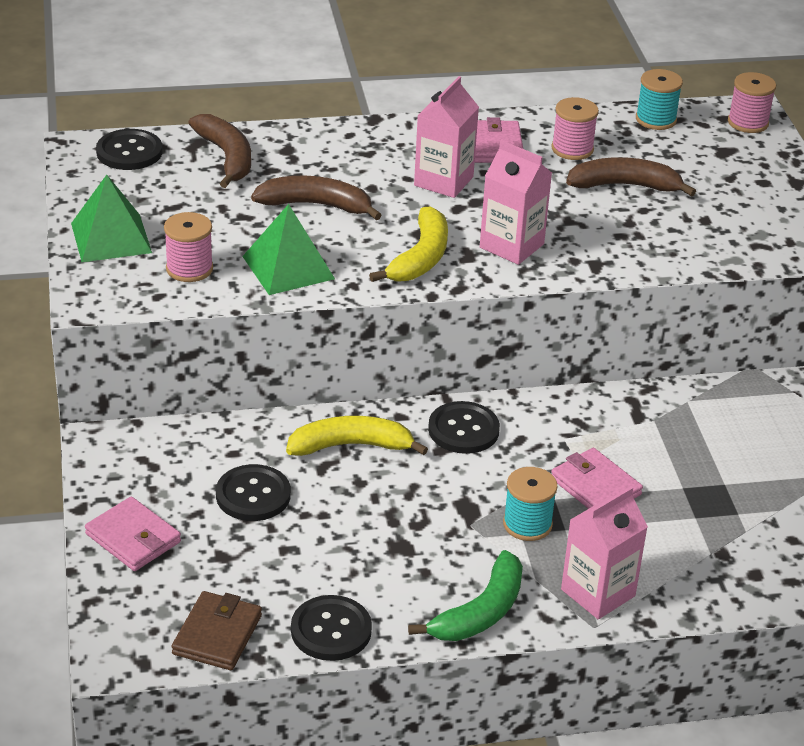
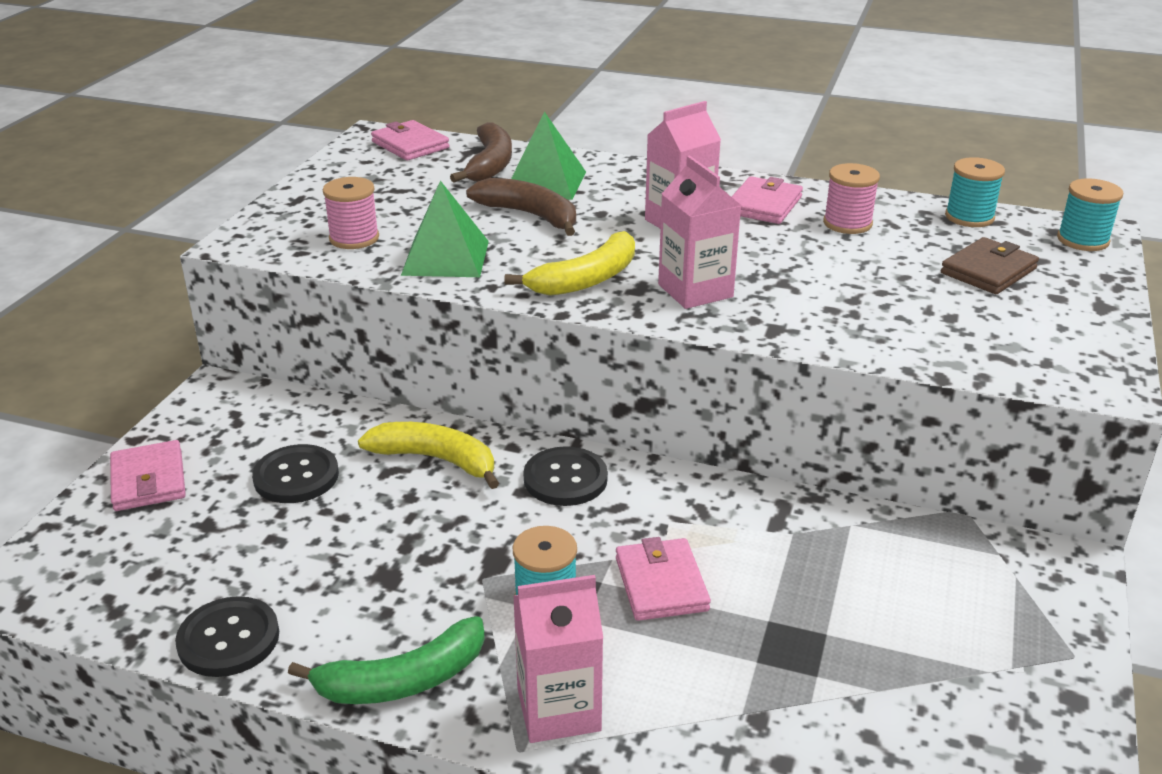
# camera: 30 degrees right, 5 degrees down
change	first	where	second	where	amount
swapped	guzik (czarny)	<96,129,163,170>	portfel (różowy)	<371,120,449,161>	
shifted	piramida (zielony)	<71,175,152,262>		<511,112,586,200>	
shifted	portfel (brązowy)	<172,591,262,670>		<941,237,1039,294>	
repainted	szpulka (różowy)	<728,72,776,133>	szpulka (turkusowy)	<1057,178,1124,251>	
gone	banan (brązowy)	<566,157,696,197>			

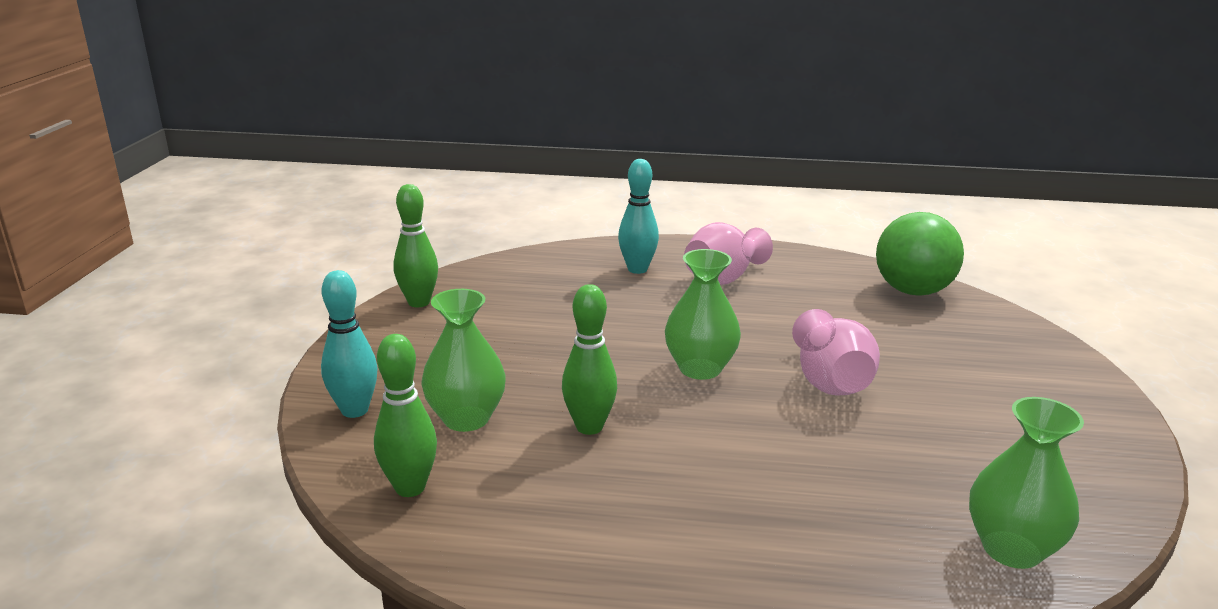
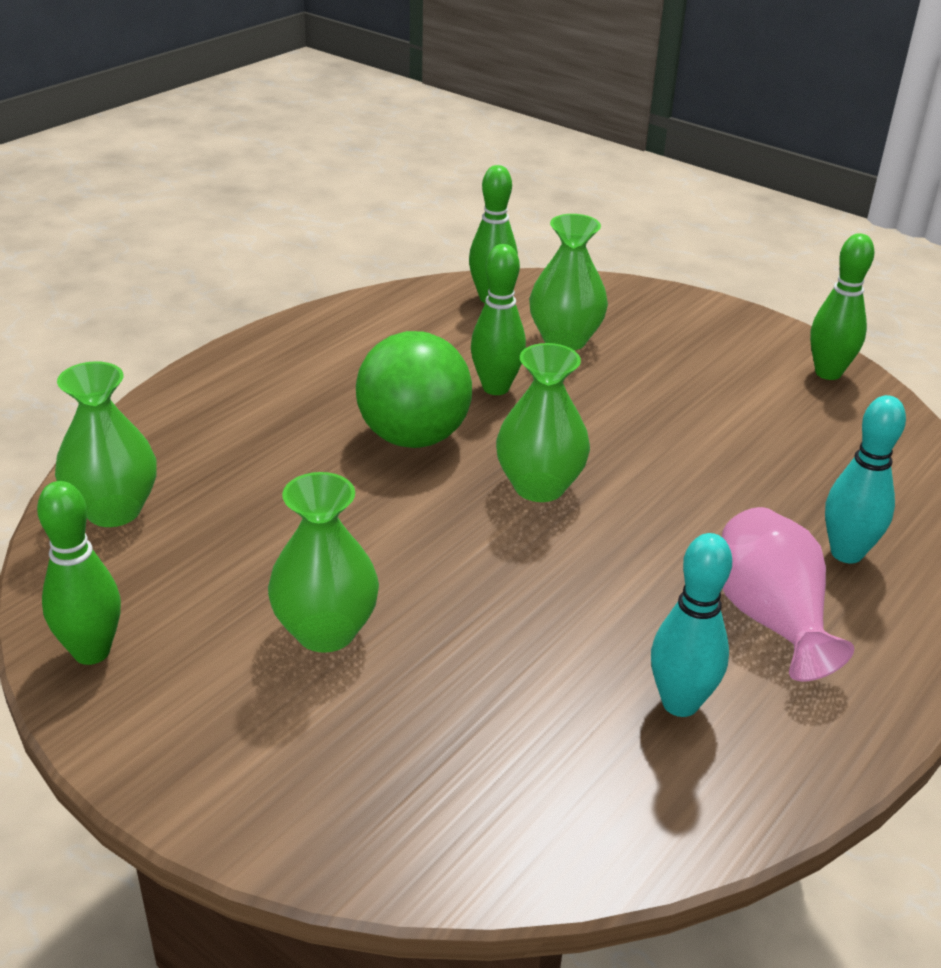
# camera: 120 degrees right, 10 degrees up
change	first	where	second	where	amount
new			kręgiel (zielony)	<37,481,121,665>	
new			wazon (zielony)	<268,472,379,653>	
shifted	piłka (zielony)	<876,212,964,296>		<356,331,472,448>	
shifted	kręgiel (turkusowy)	<321,270,378,418>		<651,533,732,717>	
gone	wazon (różowy)	<792,309,880,396>			

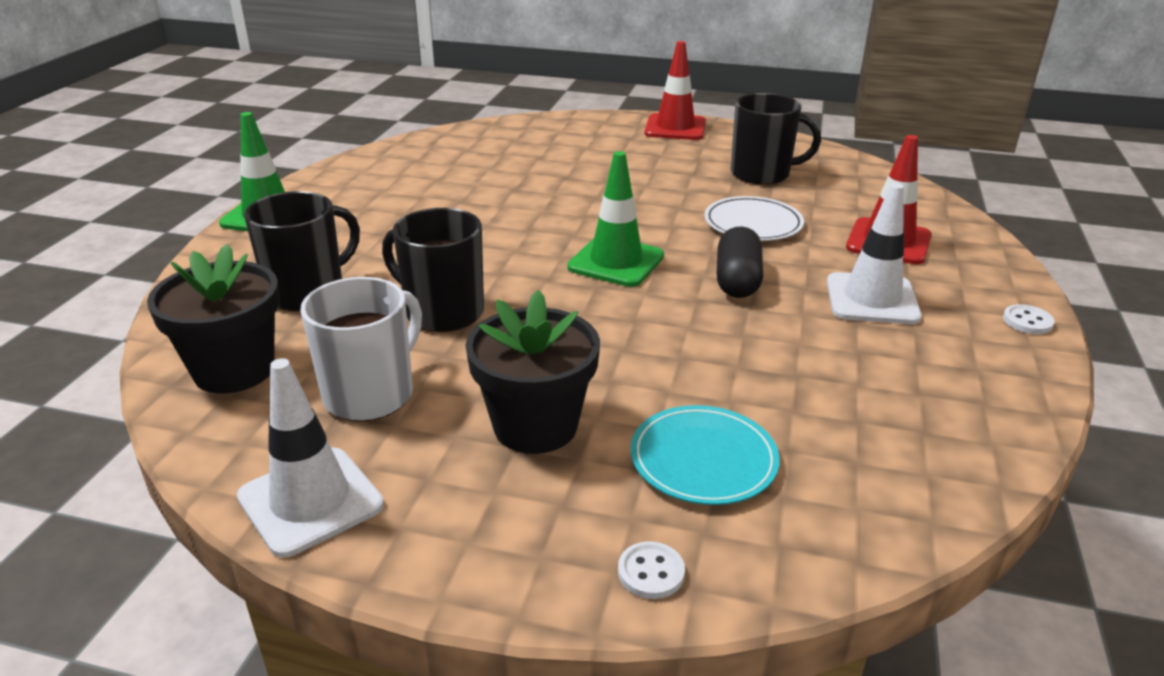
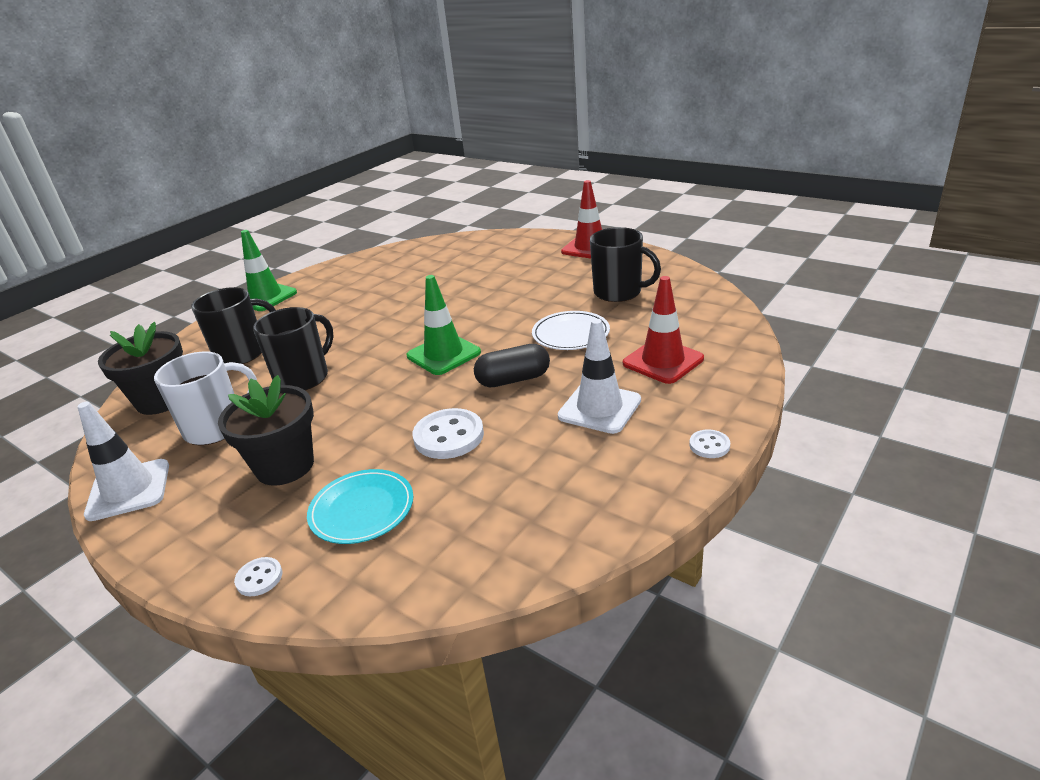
# camera: 25 degrees right, 0 degrees up
change	first	where	second	where	amount
rotated	kubek (czarny)	<382,208,484,332>		<253,307,334,391>	75 degrees clockwise
new			guzik (biały)	<413,408,484,459>	
rotated	kapsułka (czarny)	<717,226,763,298>		<474,344,550,387>	45 degrees clockwise

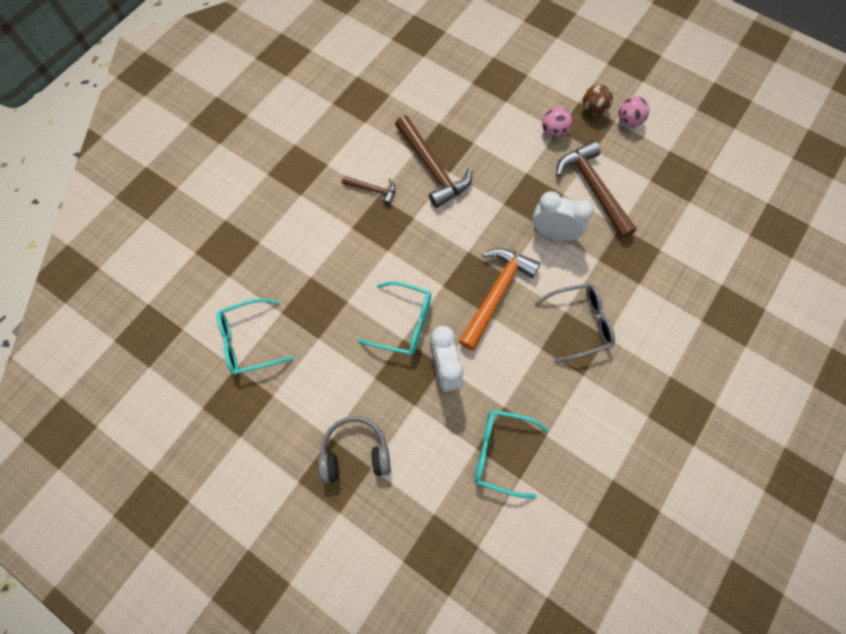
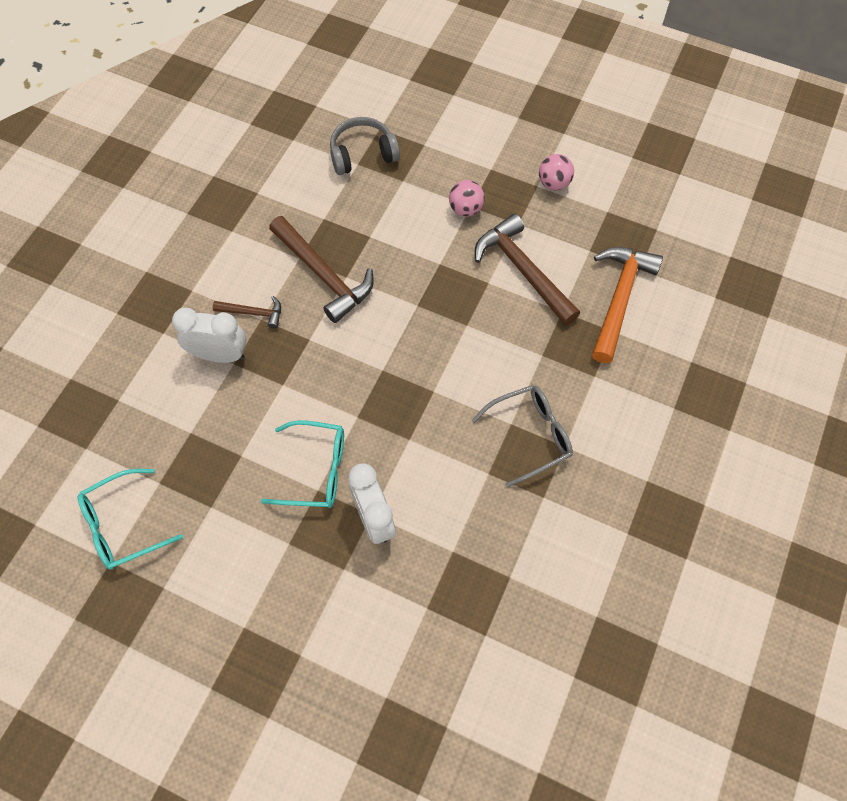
# camera: 10 degrees left, 5 degrees down
change	first	where	second	where	amount
shifted	budzik (biały)	<532,191,593,241>		<172,308,247,363>	
shifted	słuchawki (szary)	<318,417,391,483>		<330,117,400,175>	
shifted	młotek (pomarańczowy)	<459,248,541,351>		<592,247,663,363>	
gone	okulary (turkusowy)	<475,410,548,499>			
gone	piłka (brązowy)	<583,84,613,115>			

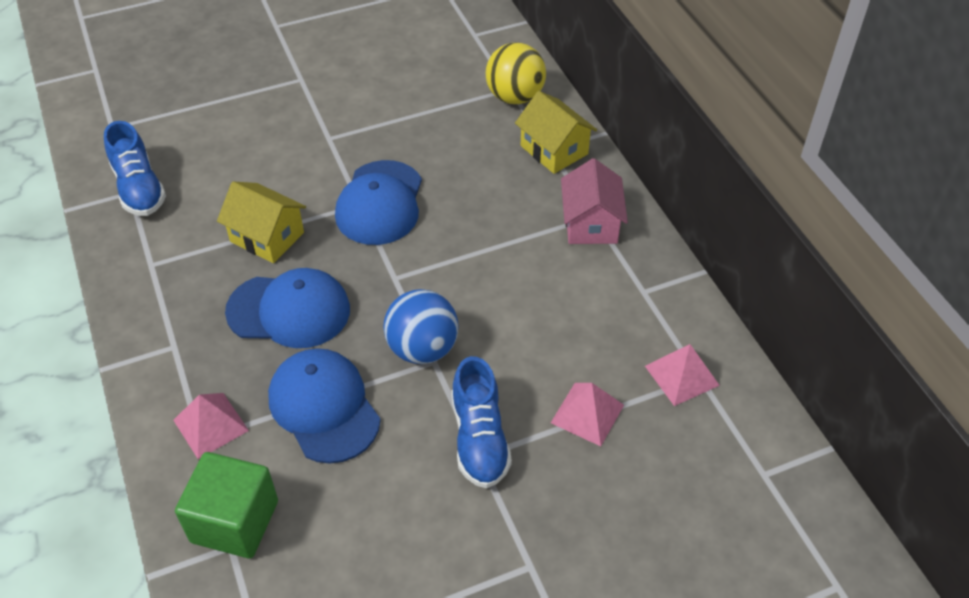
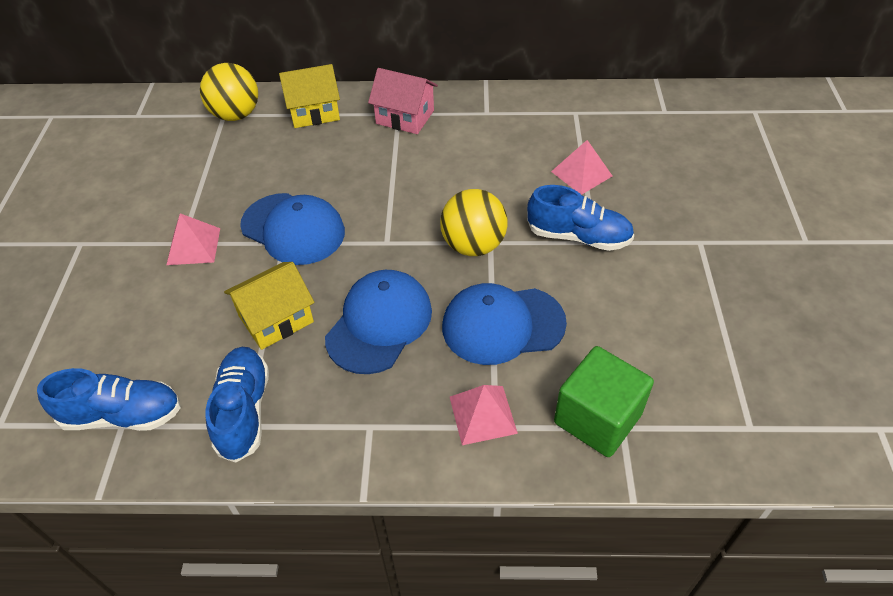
# camera: 65 degrees left, 0 degrees up
change	first	where	second	where	amount
shifted	piramida (różowy)	<645,344,720,406>		<167,213,220,265>	
new			but (niebieski)	<206,347,269,463>	
repainted	piłka (niebieski)	<383,289,459,364>	piłka (żółty)	<440,189,508,256>	

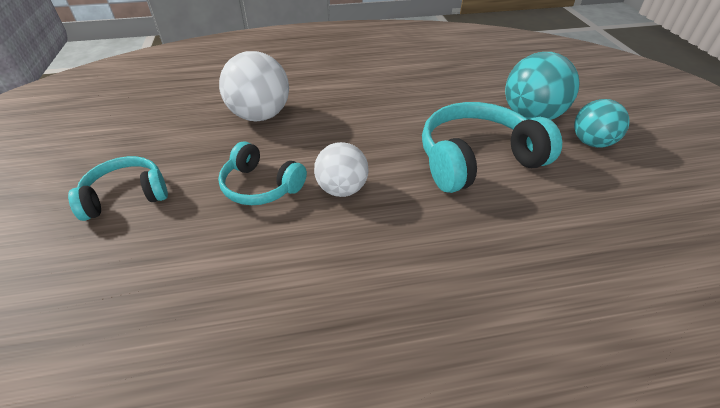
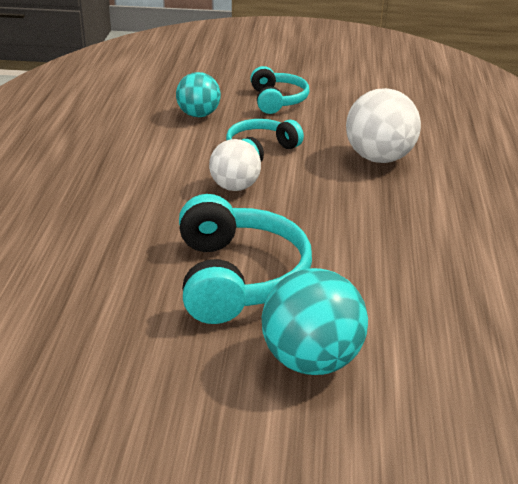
# camera: 105 degrees right, 10 degrees down
change	first	where	second	where	amount
shifted	piłka (turkusowy)	<574,99,630,148>		<176,72,221,117>	

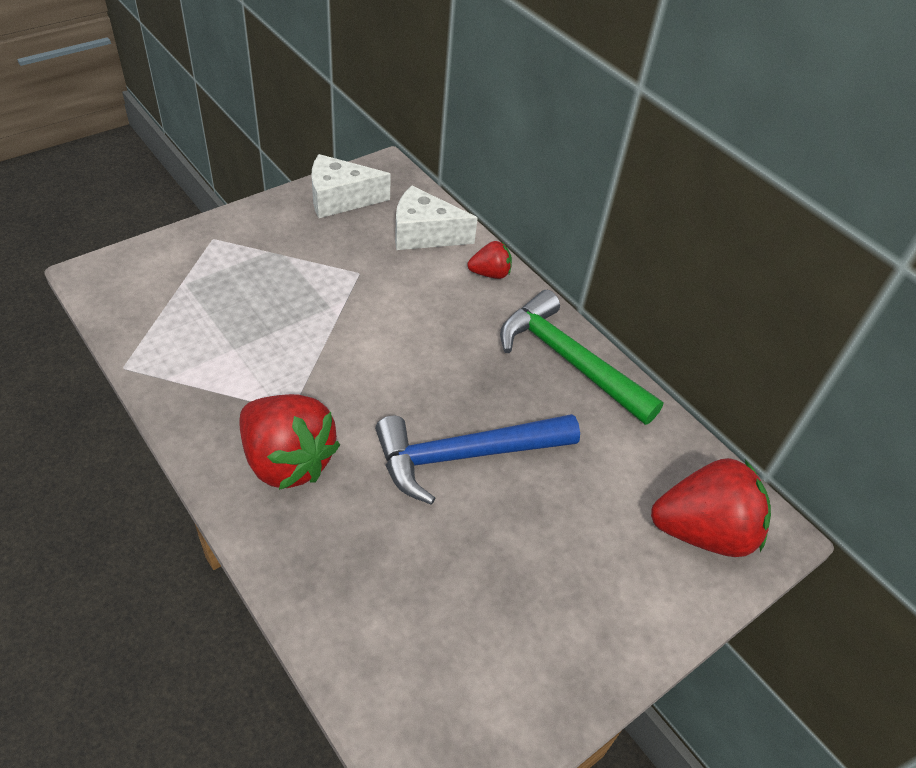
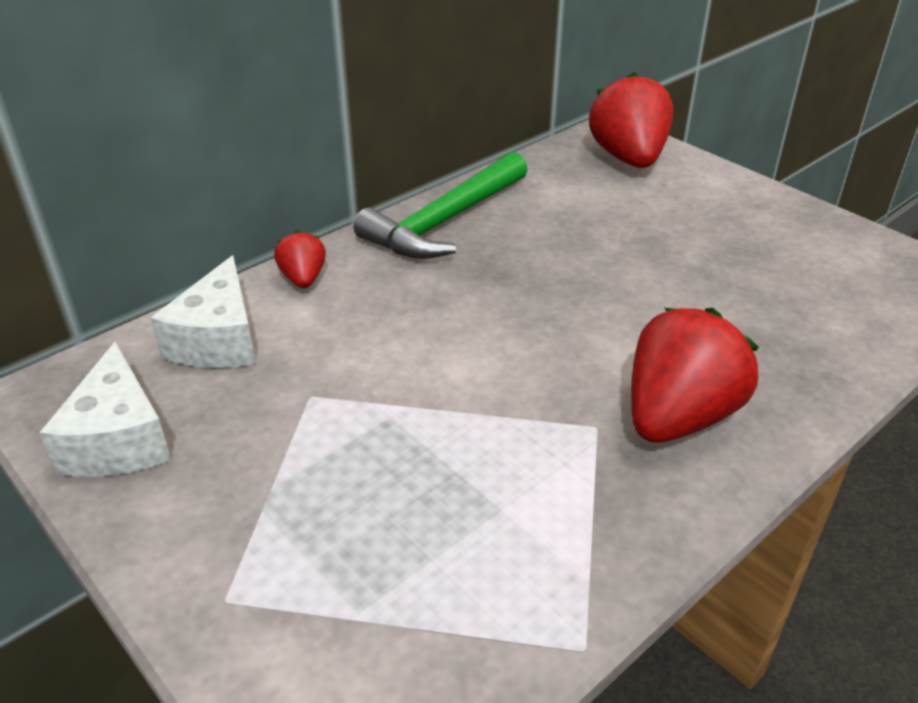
# camera: 90 degrees left, 10 degrees down
change	first	where	second	where	amount
gone	młotek (niebieski)	<375,414,580,505>			

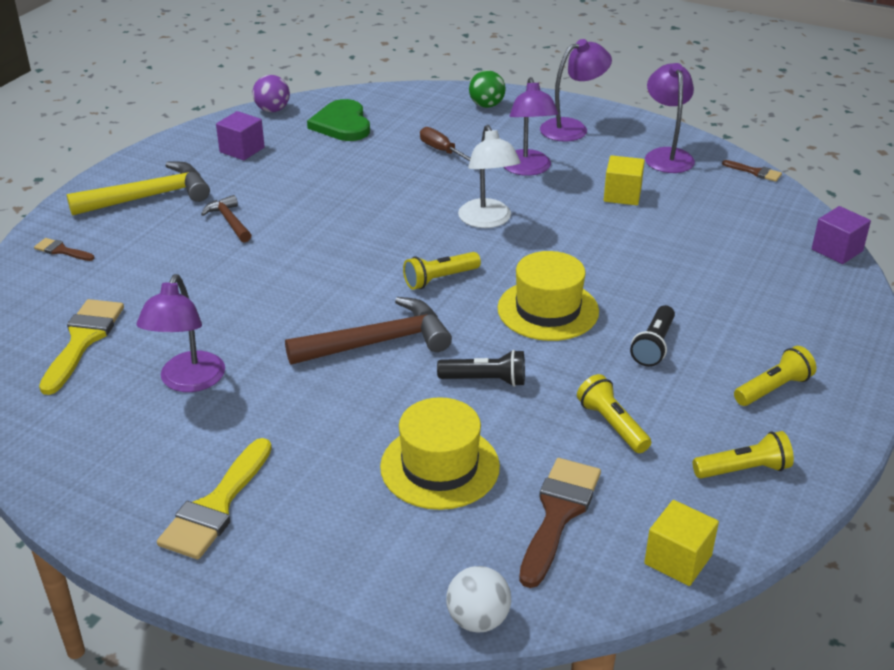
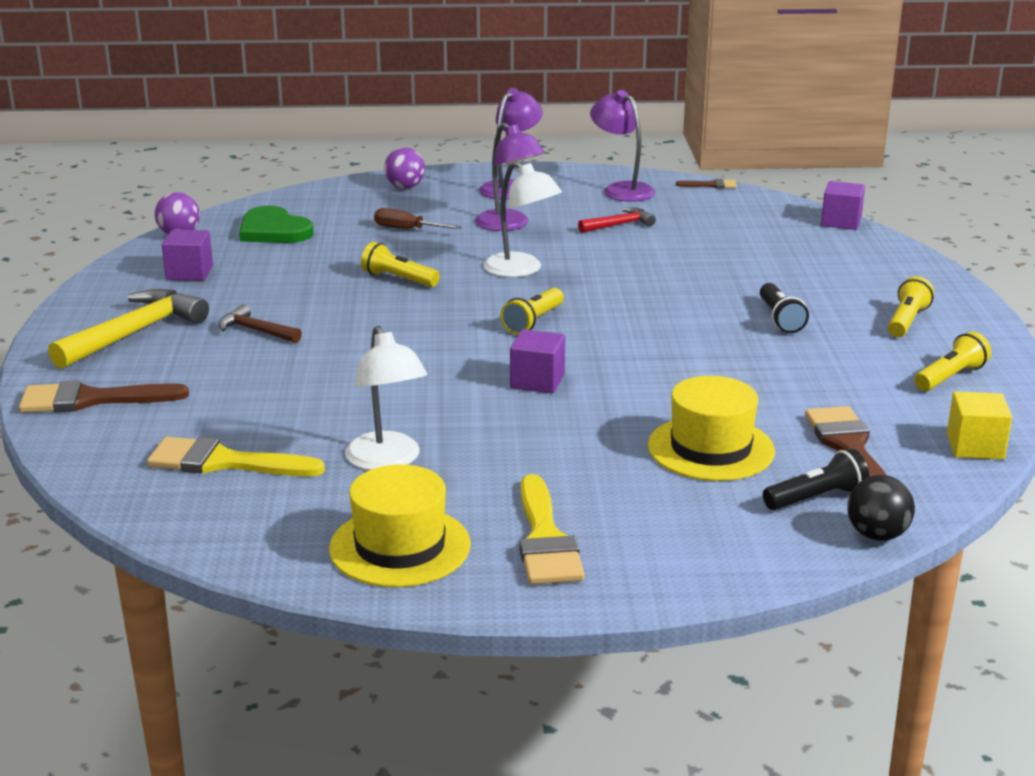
# camera: 30 degrees left, 10 degrees down
change	first	where	second	where	amount
scaled	pędzel (brązowy)	<34,238,95,261>		<19,380,189,413>	x1.96
rotated	pędzel (żółty)	<39,299,124,395>		<147,437,325,476>	60 degrees counterclockwise
shifted	kapelusz (żółty)	<497,251,599,341>		<329,464,471,587>	
repainted	lampka (fioletowy)	<137,274,225,392>	lampka (biały)	<345,326,427,470>	
shifted	latarka (żółty)	<577,374,651,453>		<361,242,440,287>	
repainted	piłka (zielony)	<469,70,506,108>	piłka (fioletowy)	<384,148,425,189>	
swapped	młotek (brązowy)	<285,297,452,365>	sześcian (fioletowy)	<510,329,565,394>	
swapped	sześcian (żółty)	<604,155,645,205>	młotek (czerwony)	<578,207,656,233>	
shifted	latarka (czarny)	<437,350,525,387>		<763,449,869,510>	
repainted	piłka (biały)	<446,566,511,633>	piłka (czarny)	<847,475,915,541>	

